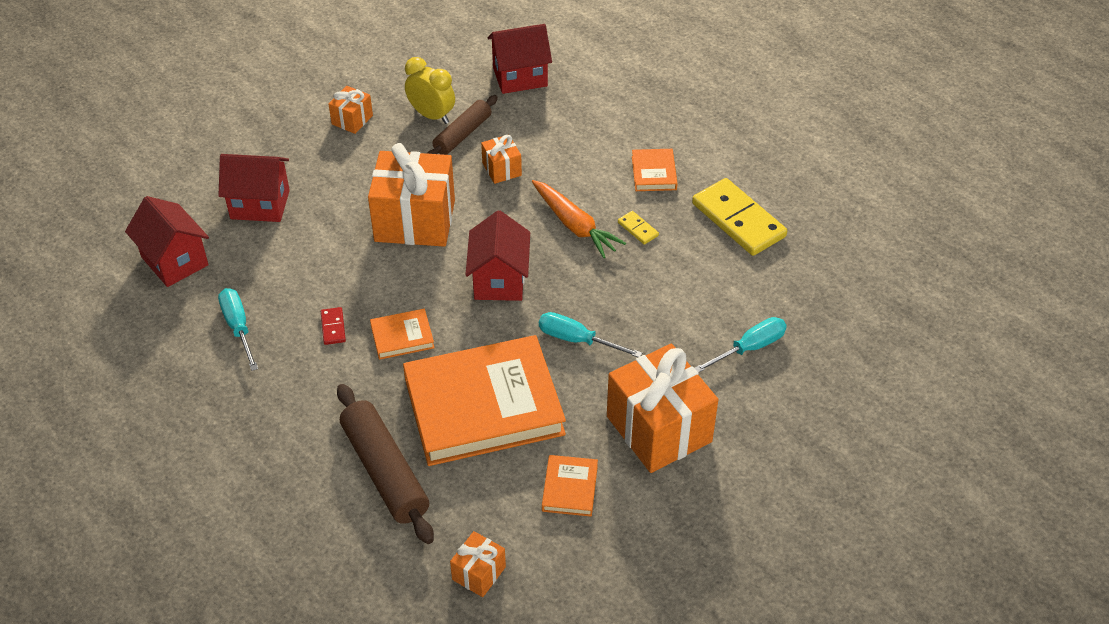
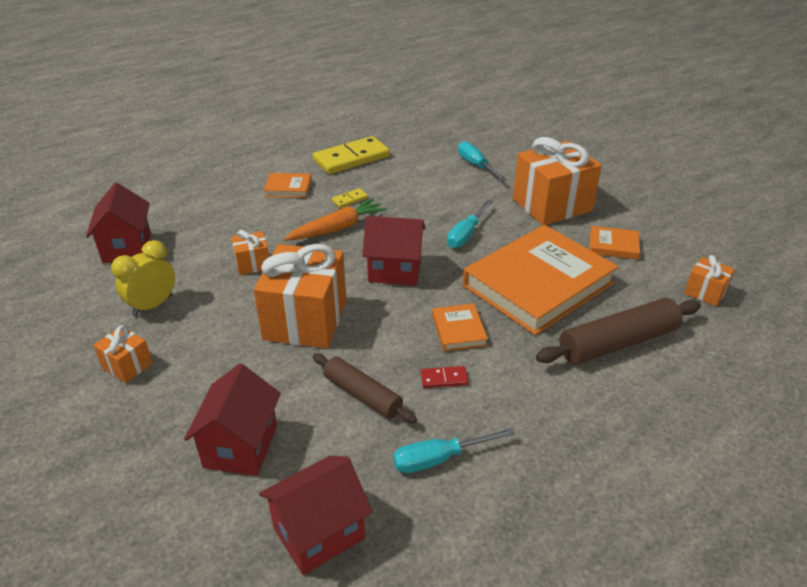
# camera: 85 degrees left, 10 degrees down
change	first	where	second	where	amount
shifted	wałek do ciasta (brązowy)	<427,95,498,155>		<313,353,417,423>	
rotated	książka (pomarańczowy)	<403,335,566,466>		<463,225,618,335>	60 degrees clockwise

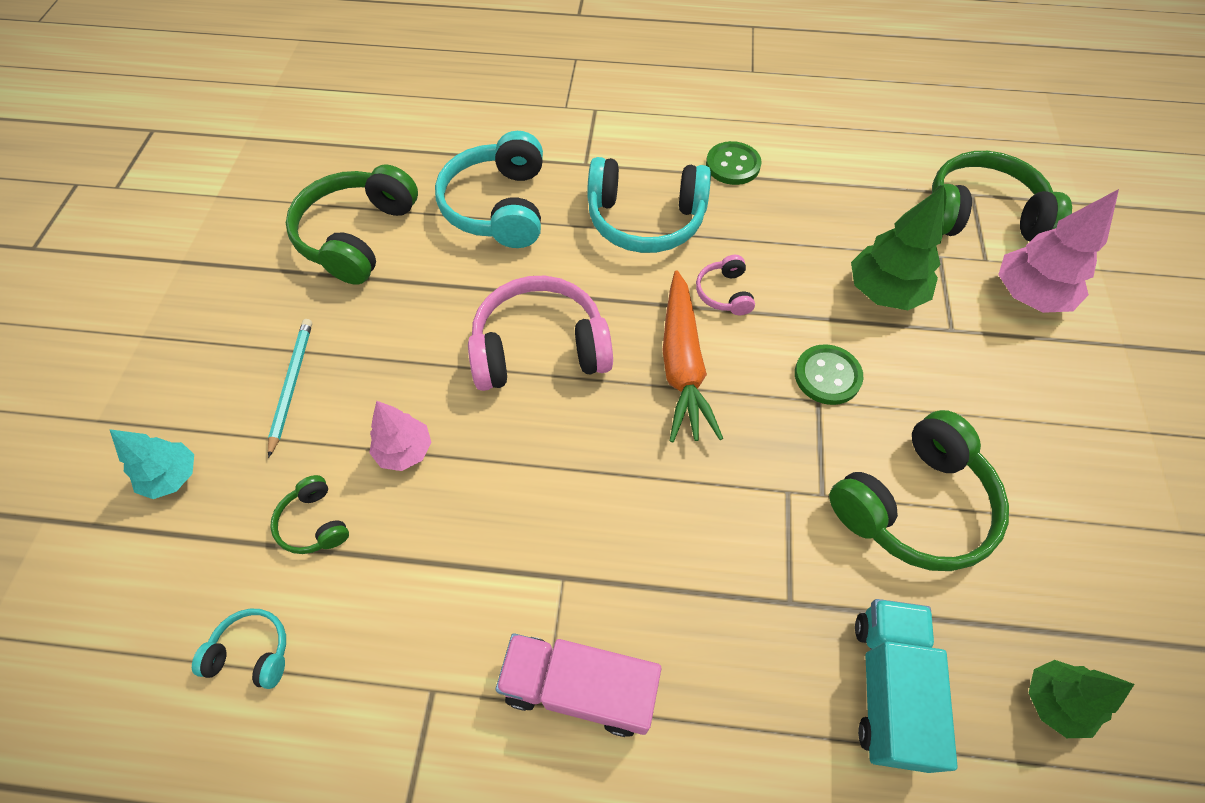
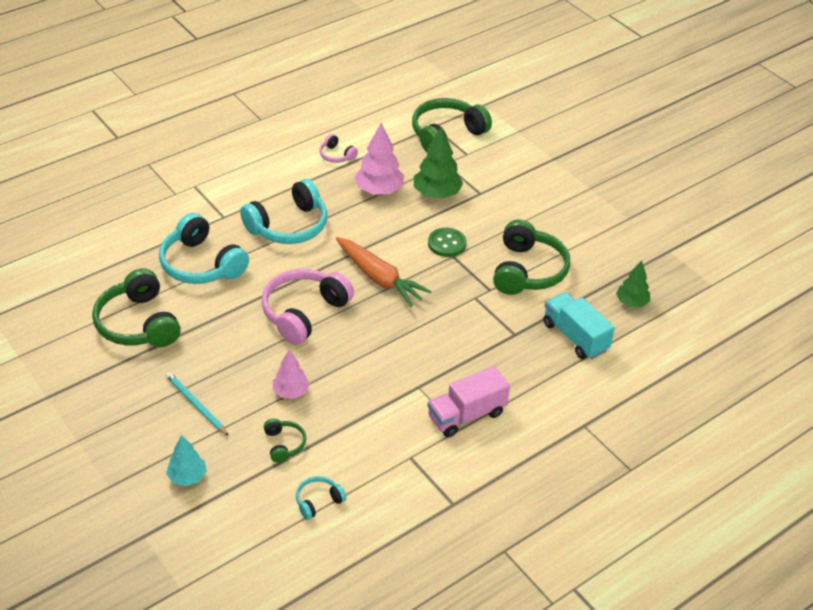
# camera: 45 degrees left, 15 degrees down
change	first	where	second	where	amount
rotated	słuchawki (zielony)	<270,475,349,554>		<264,419,306,462>	120 degrees counterclockwise
shifted	słuchawki (różowy)	<696,255,755,315>		<319,134,358,163>	
shifted	drzewko (różowy)	<998,189,1119,313>		<354,123,404,195>	
gone	guzik (zielony)	<706,141,762,185>			

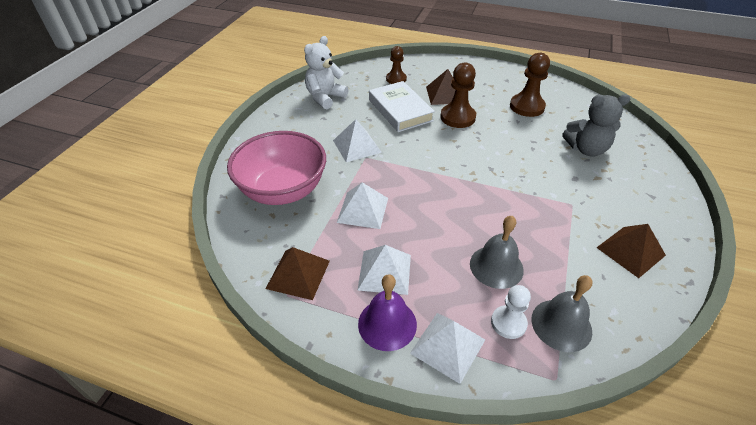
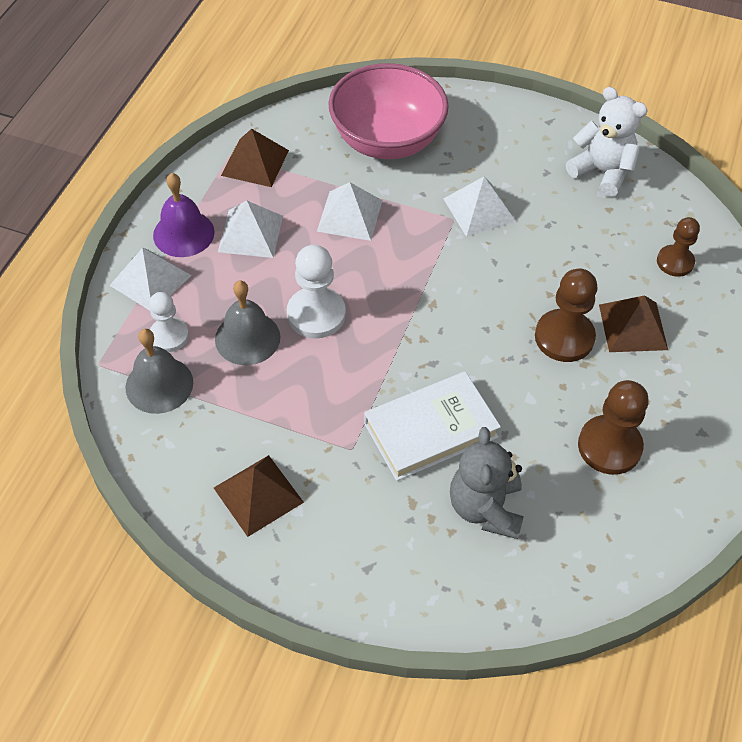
# camera: 90 degrees right, 10 degrees up
change	first	where	second	where	amount
new			pionek (biały)	<287,245,346,338>	
shifted	książka (biały)	<369,81,435,132>		<364,372,501,481>	

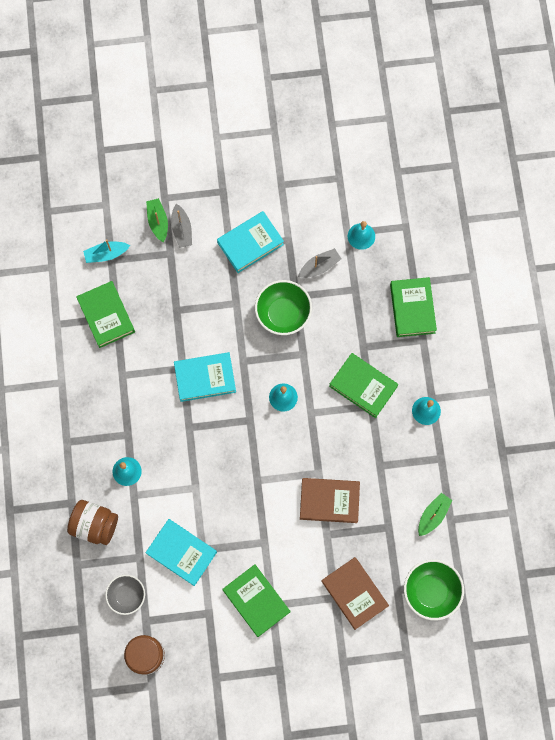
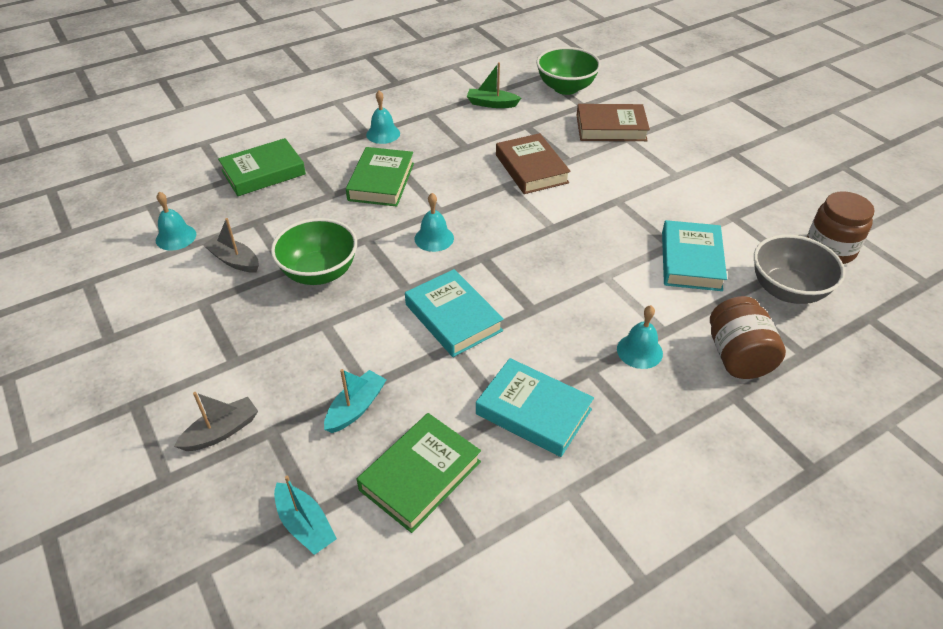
# camera: 115 degrees left, 30 degrees down
change	first	where	second	where	amount
new			łódka (turkusowy)	<324,369,387,433>	
shifted	książka (turkusowy)	<217,211,284,273>		<476,358,594,457>	
rotated	książka (brązowy)	<321,557,389,630>		<576,104,650,141>	60 degrees clockwise
scaled	miska (szary)	<105,575,145,615>		<754,235,845,304>	x1.51
gone	łódka (zielony)	<146,198,168,242>			
gone	książka (zielony)	<222,564,291,637>			

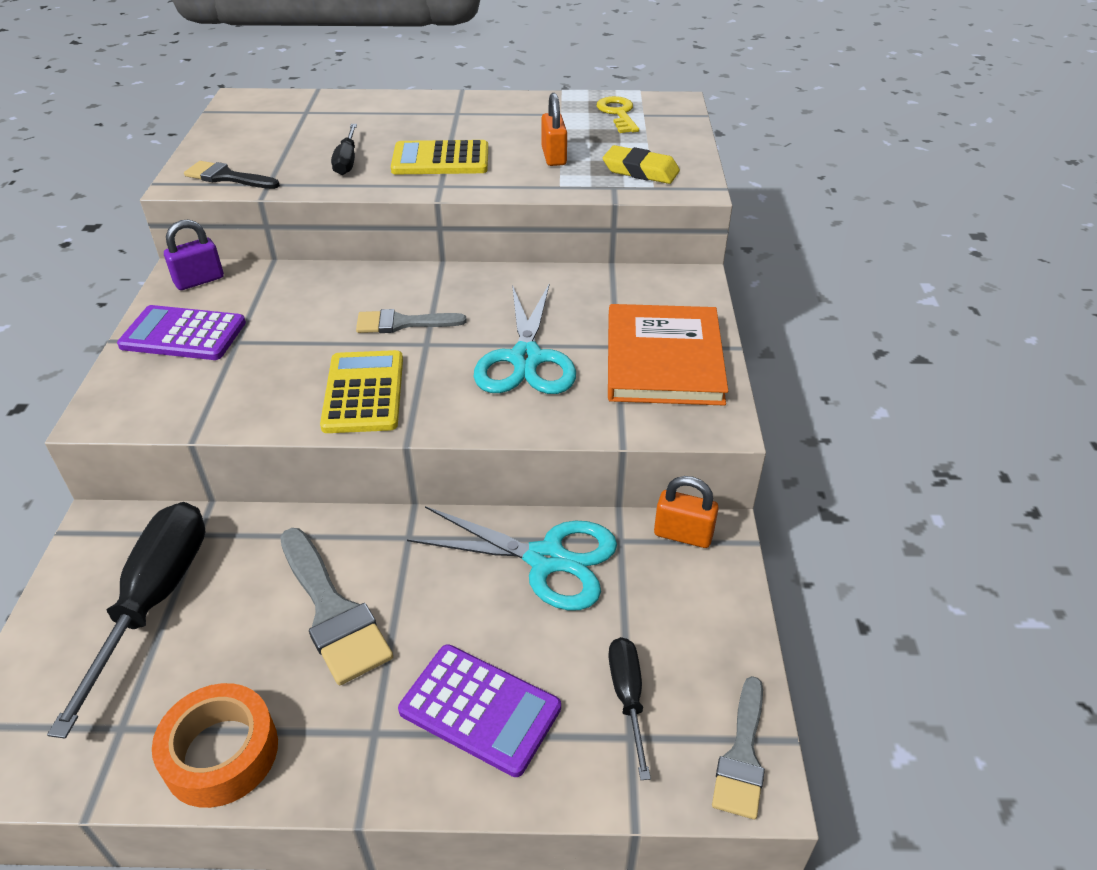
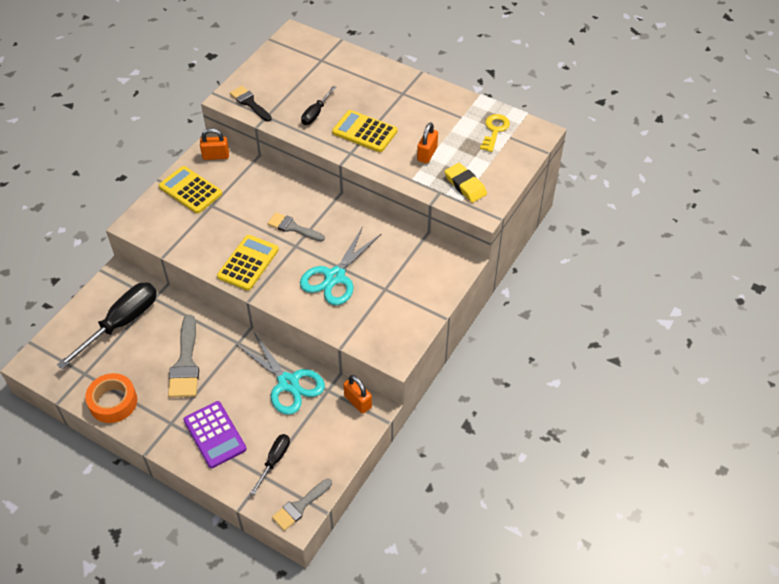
# camera: 30 degrees right, 10 degrees up
change	first	where	second	where	amount
repainted	kalkulator (fioletowy)	<117,305,246,360>	kalkulator (żółty)	<159,166,222,214>	
repainted	kłódka (fioletowy)	<164,220,224,290>	kłódka (pomarańczowy)	<200,128,229,160>	
gone	książka (pomarańczowy)	<608,304,728,406>			

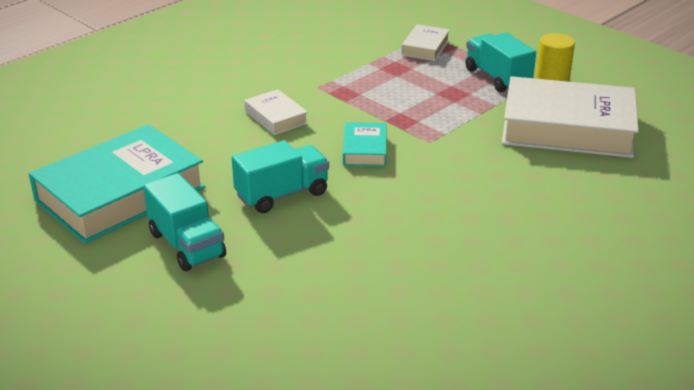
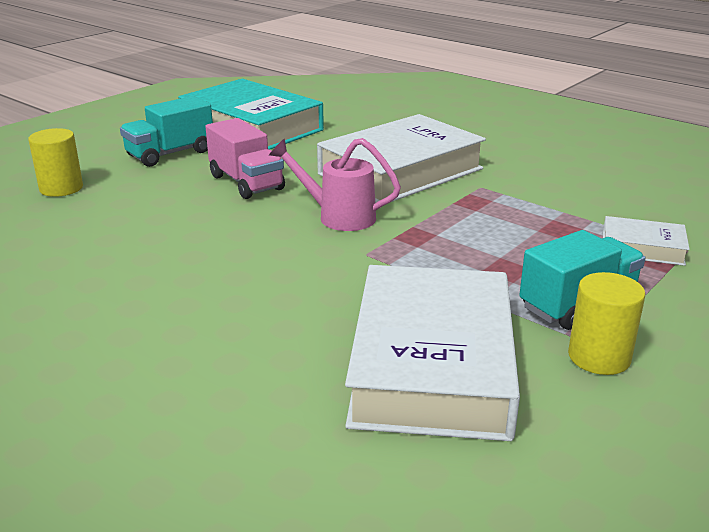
# camera: 85 degrees right, 5 degrees down
change	first	where	second	where	amount
new			walec (żółty)	<28,128,83,197>	
repainted	ciężarówka (turkusowy)	<232,140,329,213>	ciężarówka (różowy)	<205,118,285,199>	
swapped	książka (turkusowy)	<343,122,387,167>	konewka (różowy)	<269,138,401,231>	
scaled	książka (biały)	<244,89,308,135>		<317,114,486,203>	x2.17

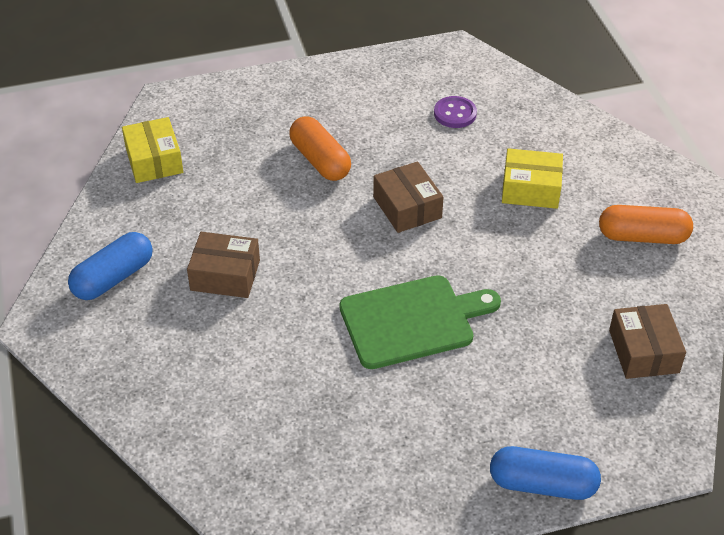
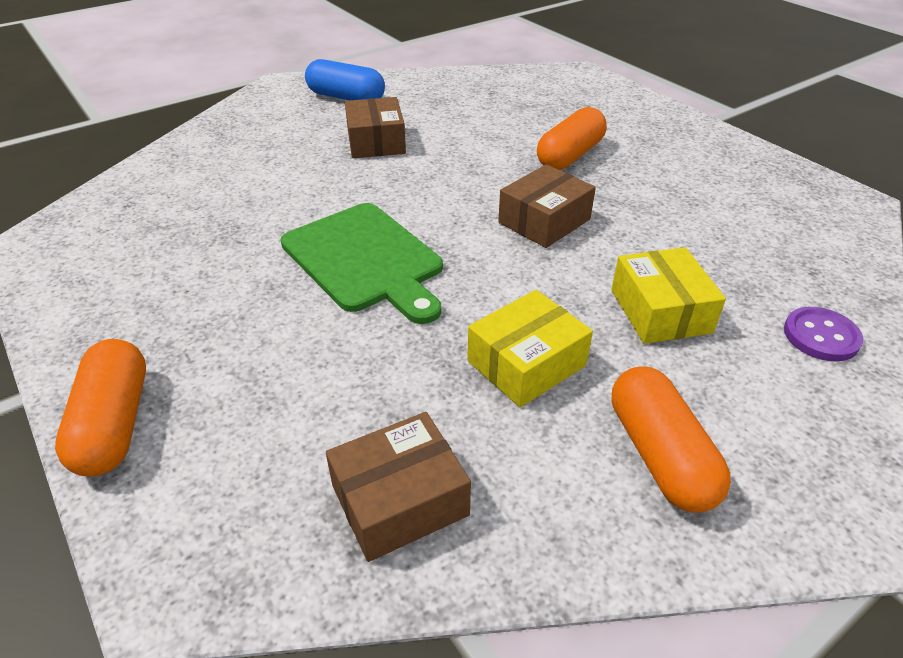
# camera: 70 degrees right, 5 degrees down
change	first	where	second	where	amount
repainted	kapsułka (niebieski)	<490,446,601,500>	kapsułka (pomarańczowy)	<55,339,146,477>	
shifted	pudełko (żółty)	<122,117,183,183>		<467,290,593,407>	
shifted	guzik (fioletowy)	<434,96,477,128>		<784,307,863,361>	

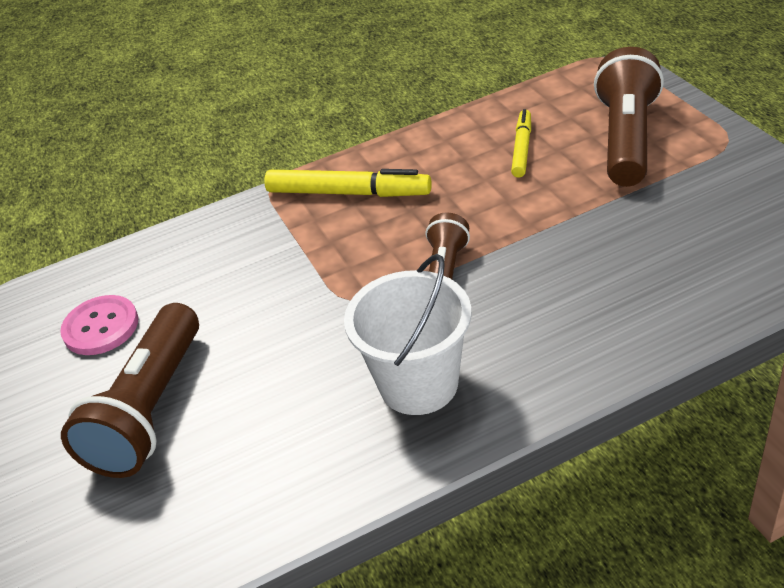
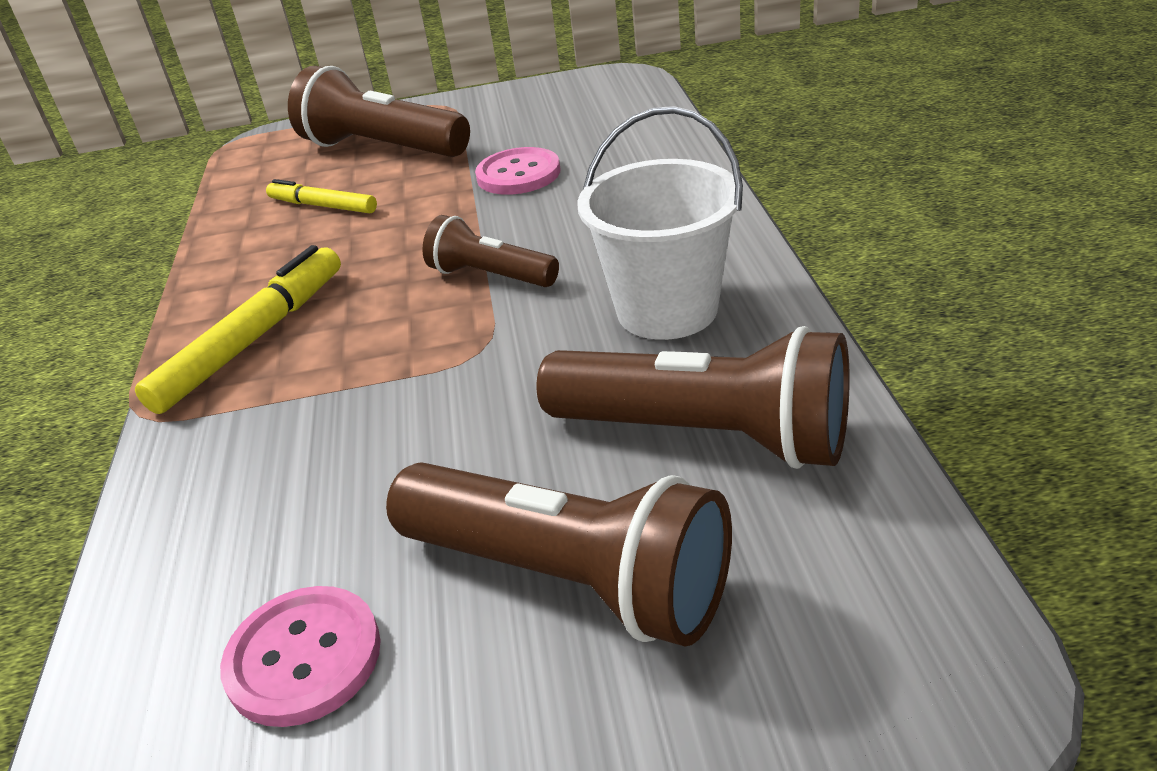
# camera: 75 degrees left, 5 degrees down
change	first	where	second	where	amount
new			guzik (różowy)	<475,147,560,195>	
new			latarka (brązowy)	<537,326,850,469>	

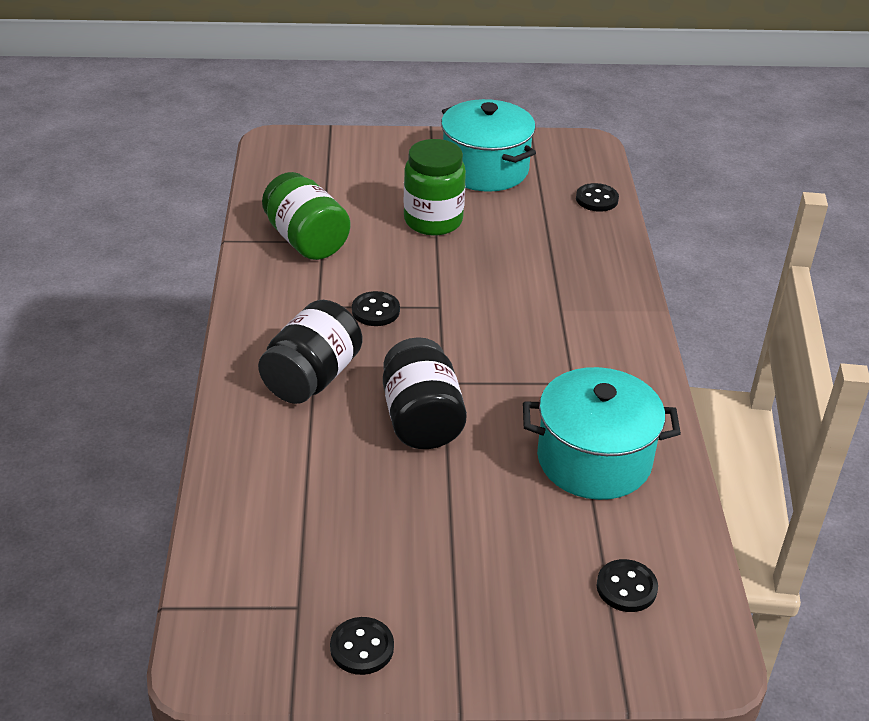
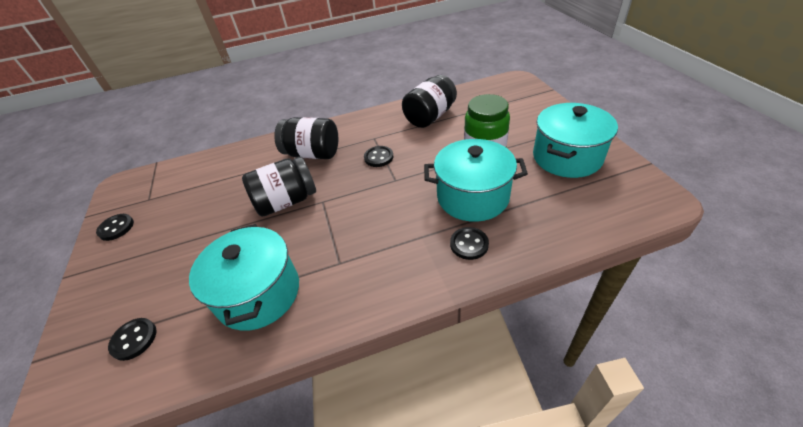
# camera: 80 degrees right, 5 degrees up
change	first	where	second	where	amount
repainted	słoik (zielony)	<262,172,350,260>	słoik (czarny)	<402,75,457,128>	
new			garnek (turkusowy)	<424,139,528,222>	
shifted	guzik (czarny)	<576,183,619,212>		<450,227,489,260>	

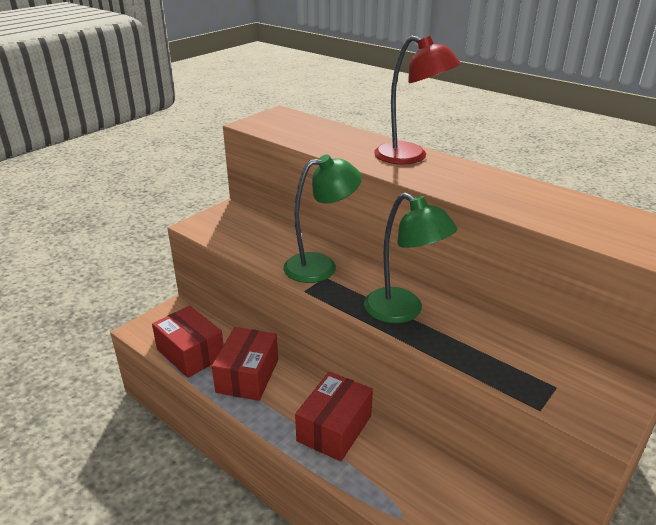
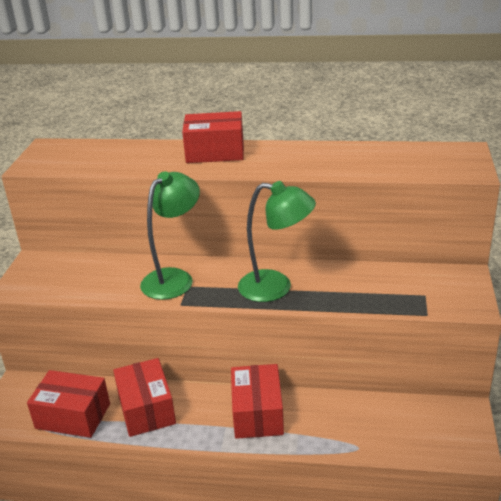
# camera: 30 degrees left, 0 degrees up
change	first	where	second	where	amount
swapped	lampka (czerwony)	<374,36,461,164>	pudełko (czerwony)	<182,111,244,163>	

